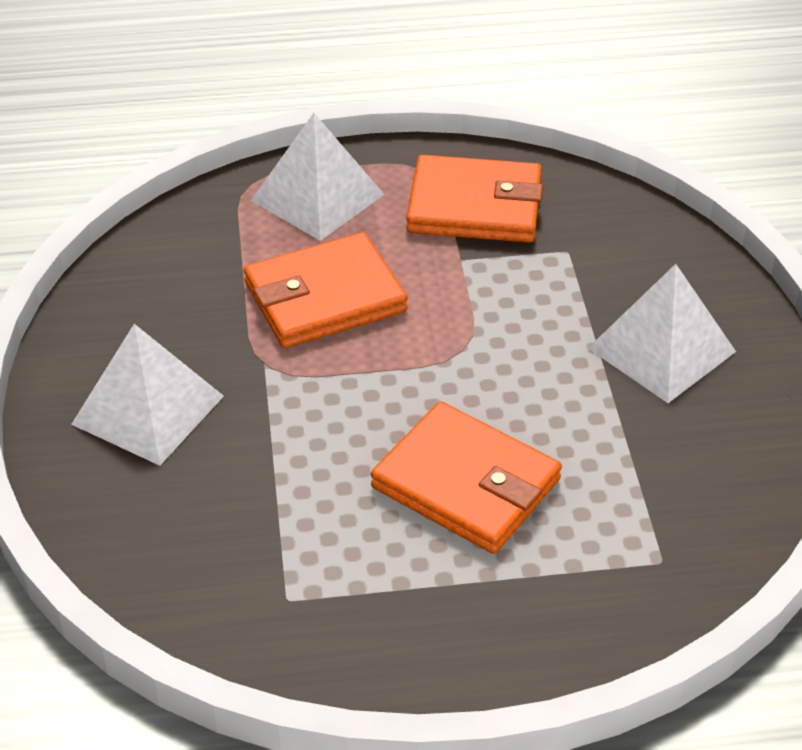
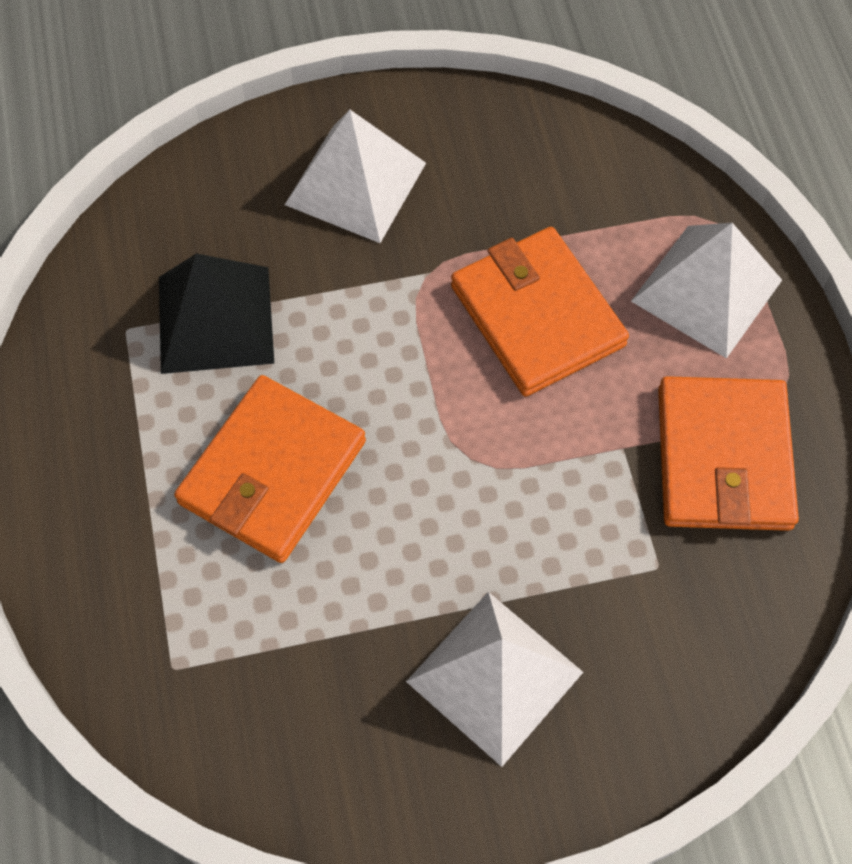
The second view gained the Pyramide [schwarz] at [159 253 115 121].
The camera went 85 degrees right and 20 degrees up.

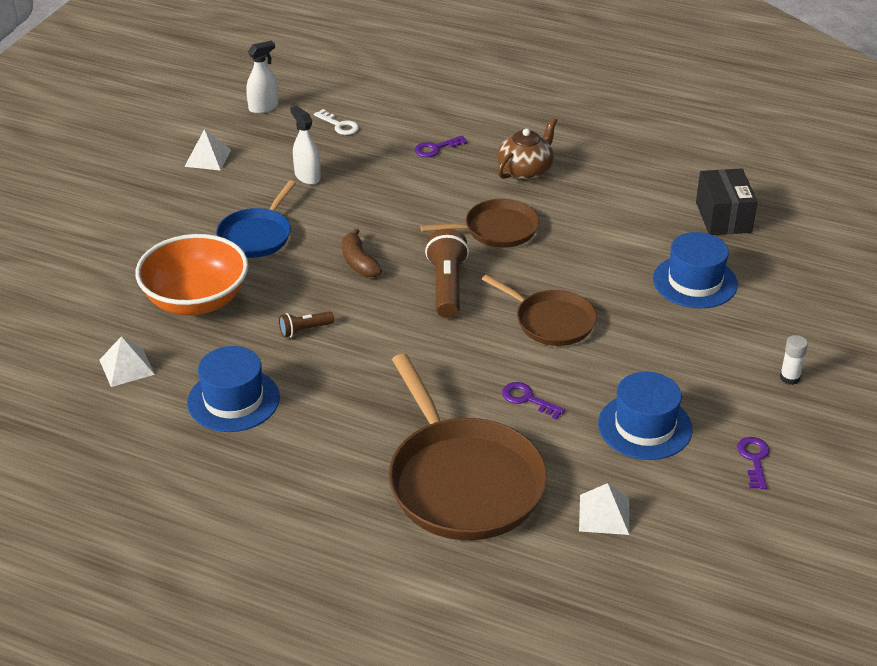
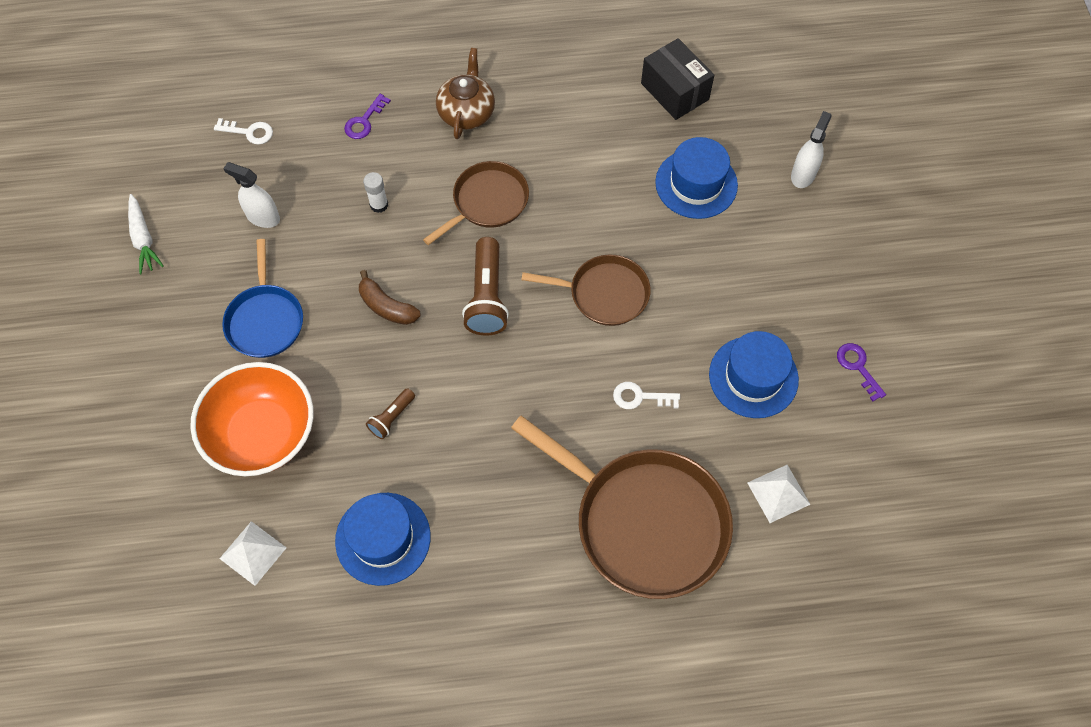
The Sprühflasche [weiß] ended up elsewhere, having gone from [246 41 33 73] to [791 111 41 77].
The Klebestift [weiß] ended up elsewhere, having gone from [780 335 28 50] to [363 172 25 41].
Where the Pyramide [weiß] stood at [184 129 47 41], the Karotte [weiß] came to stand at [128 194 36 80].
What was the Schlüssel [lila] at [502 382 63 38] turned into the Schlüssel [weiß] at [613 382 67 27].
The Taschenlampe [braun] at [425 229 44 89] ended up facing another way, 150 degrees counterclockwise from before.
The camera went 30 degrees left and 25 degrees up.

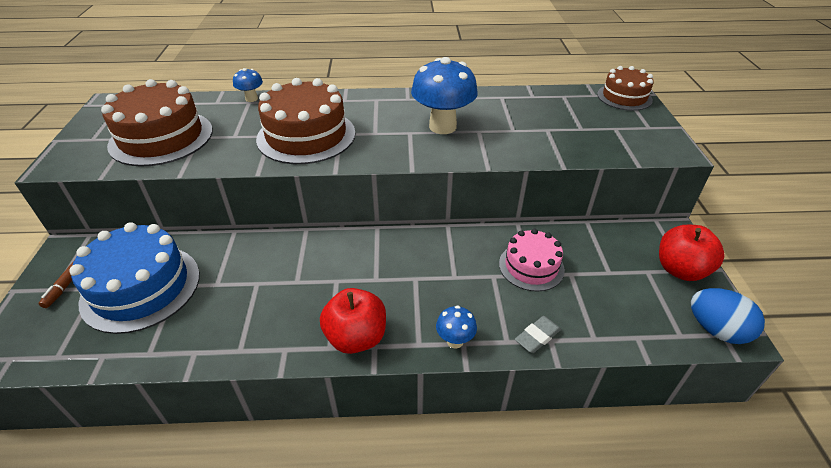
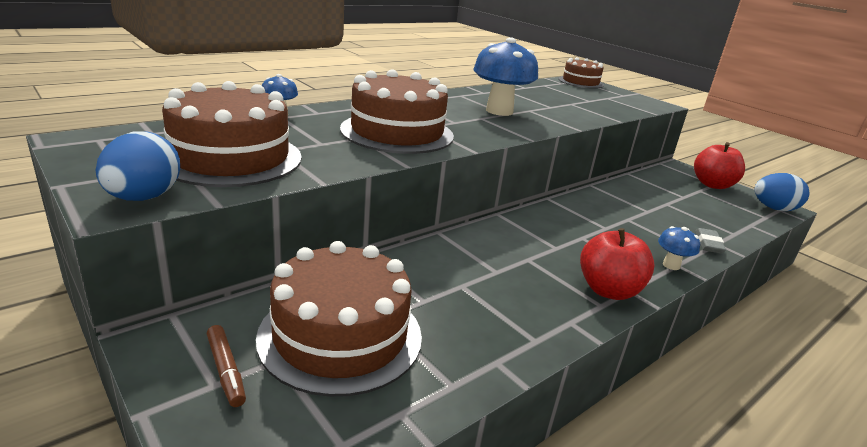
The second view lost the Kuchen [rosa] at [499 229 66 62].
The second view gained the Ei [blau] at [96 131 84 70].
What was the Kuchen [blau] at [69 222 131 112] turned into the Kuchen [braun] at [256 241 166 156].
The camera went 40 degrees left and 15 degrees down.

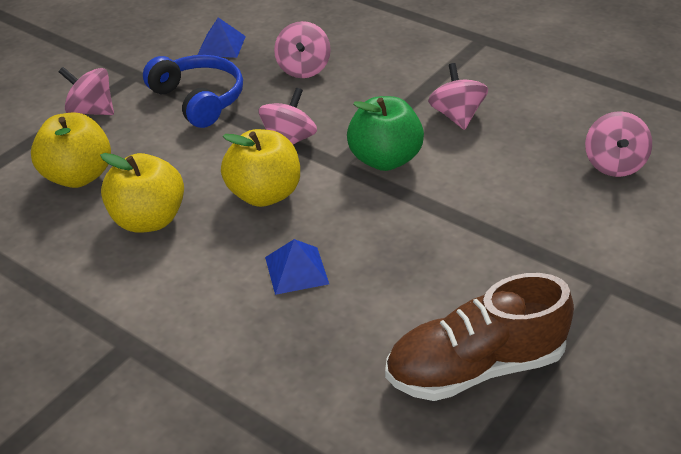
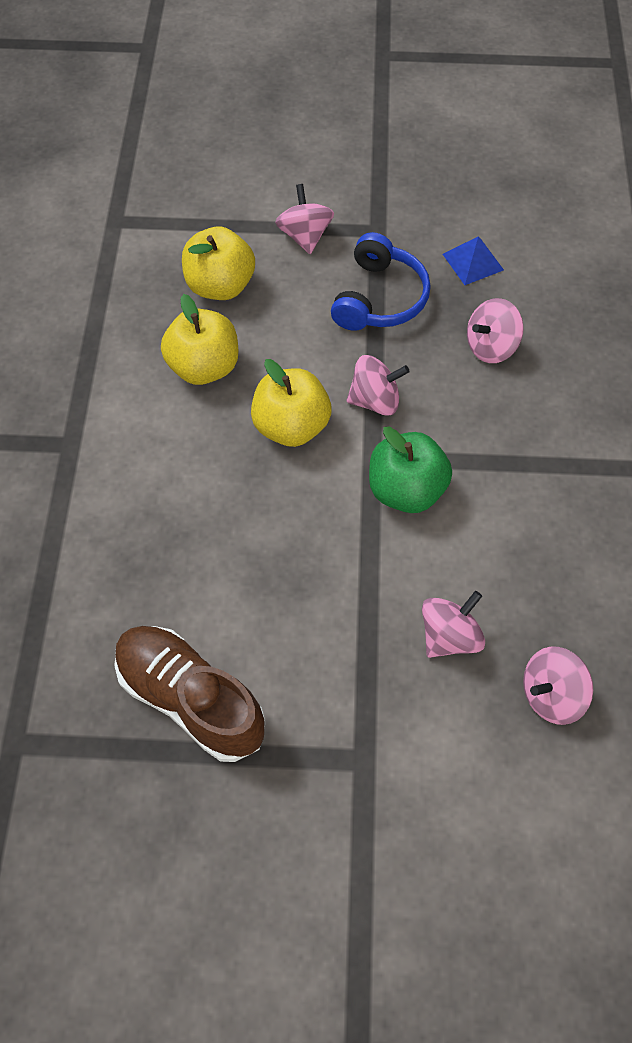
The second view lost the Pyramide [blau] at [265 239 64 56].
The Kreisel [rosa] ended up elsewhere, having gone from [428 63 60 67] to [422 591 63 67].
The camera went 55 degrees right and 20 degrees up.

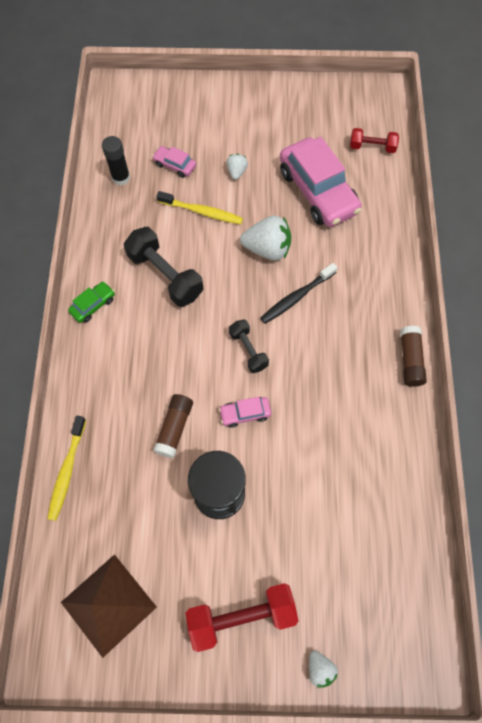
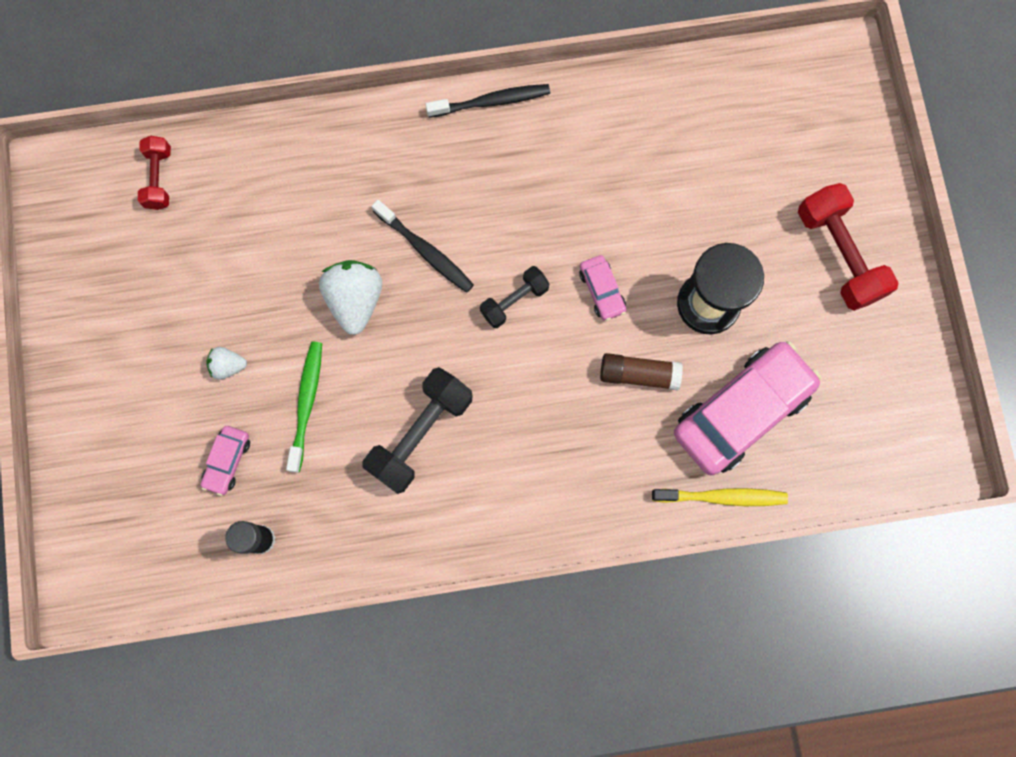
The second view lost the Pyramide [braun] at [61 554 96 104].
The second view lost the Auto [grün] at [68 282 47 41].
The second view lost the Erdbeere [weiß] at [309 651 29 37].
The Auto [rosa] ended up elsewhere, having gone from [280 137 82 90] to [674 341 147 134].
Where the Klebestift [braun] stood at [400 326 27 61], the Zahnbürste [schwarz] came to stand at [425 84 125 34].
What was the Zahnbürste [gelb] at [156 191 87 33] turned into the Zahnbürste [grün] at [286 342 36 131].
The camera went 100 degrees left and 10 degrees up.

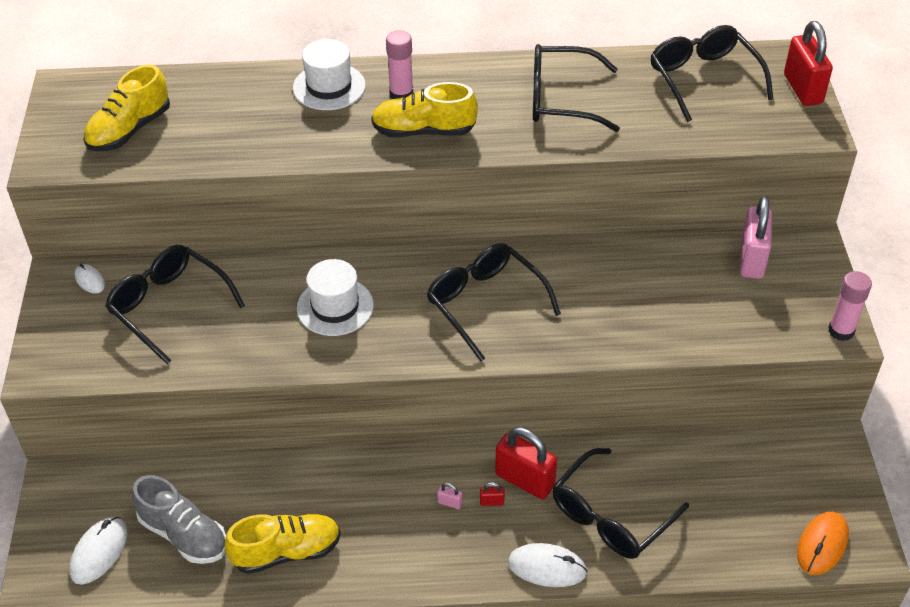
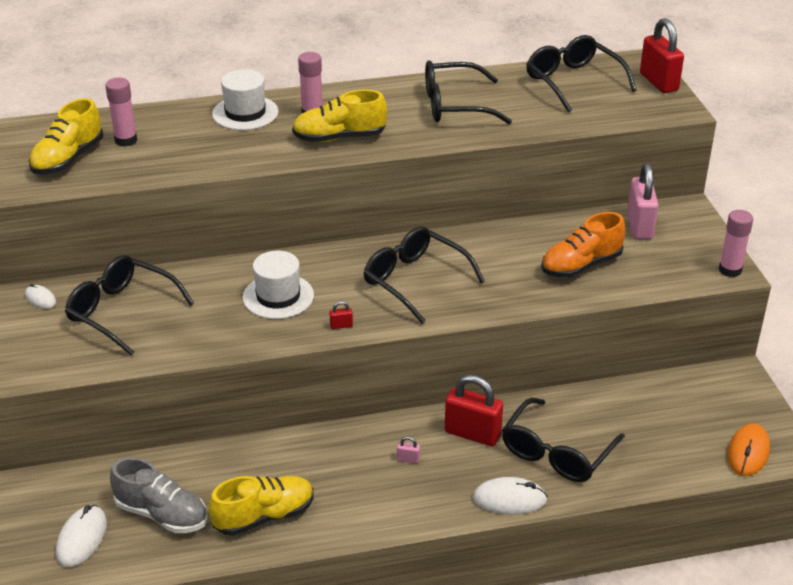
The second view gained the Klebestift [rosa] at [105 78 32 69].
The second view gained the Schuh [orange] at [541 212 85 66].
The Vorhängeschloss [rot] ended up elsewhere, having gone from [480 482 25 24] to [329 301 24 28].
The camera went 10 degrees left and 10 degrees down.

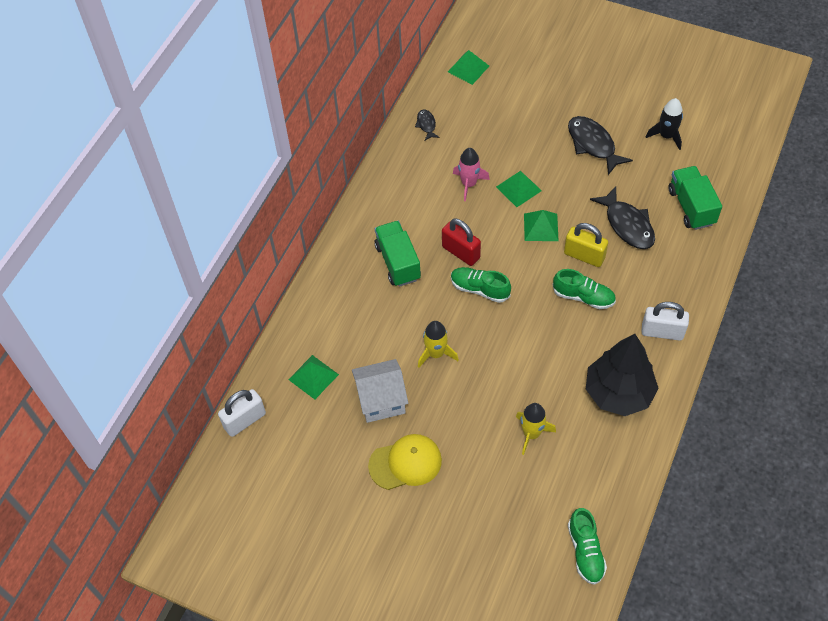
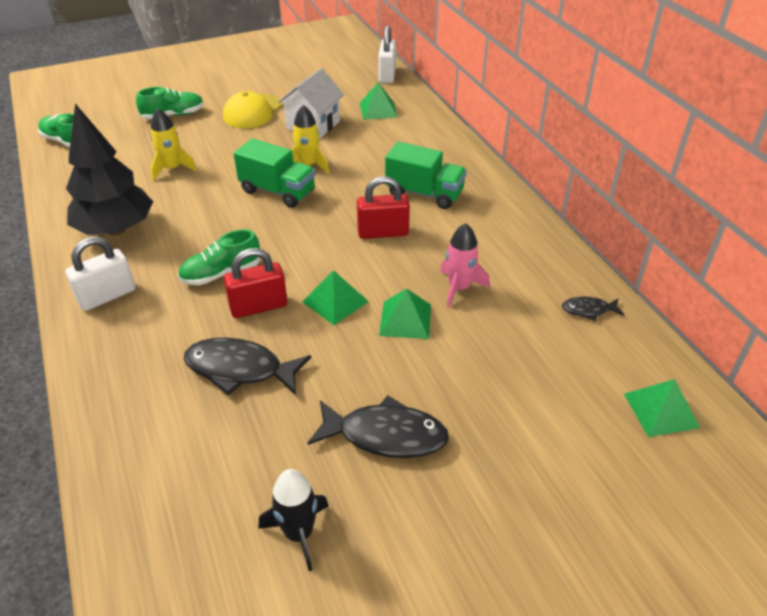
The Schuh [grün] ended up elsewhere, having gone from [451 267 60 36] to [136 87 68 32].
The Lastwagen [grün] ended up elsewhere, having gone from [668 166 54 64] to [234 138 81 70].
What was the Vorhängeschloss [gelb] at [564 223 44 44] turned into the Vorhängeschloss [rot] at [223 248 64 70].
The Fisch [schwarz] at [415 109 25 32] ended up facing another way, 150 degrees clockwise from before.
The camera went 130 degrees right and 15 degrees down.

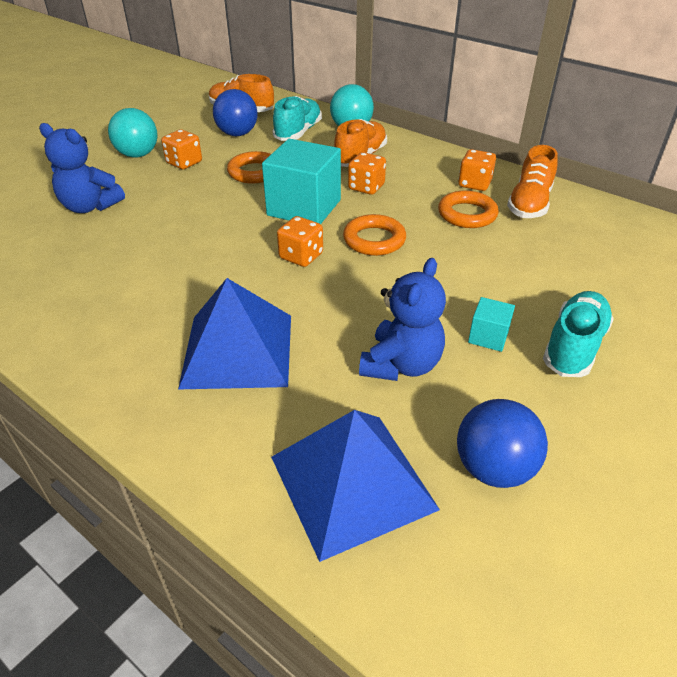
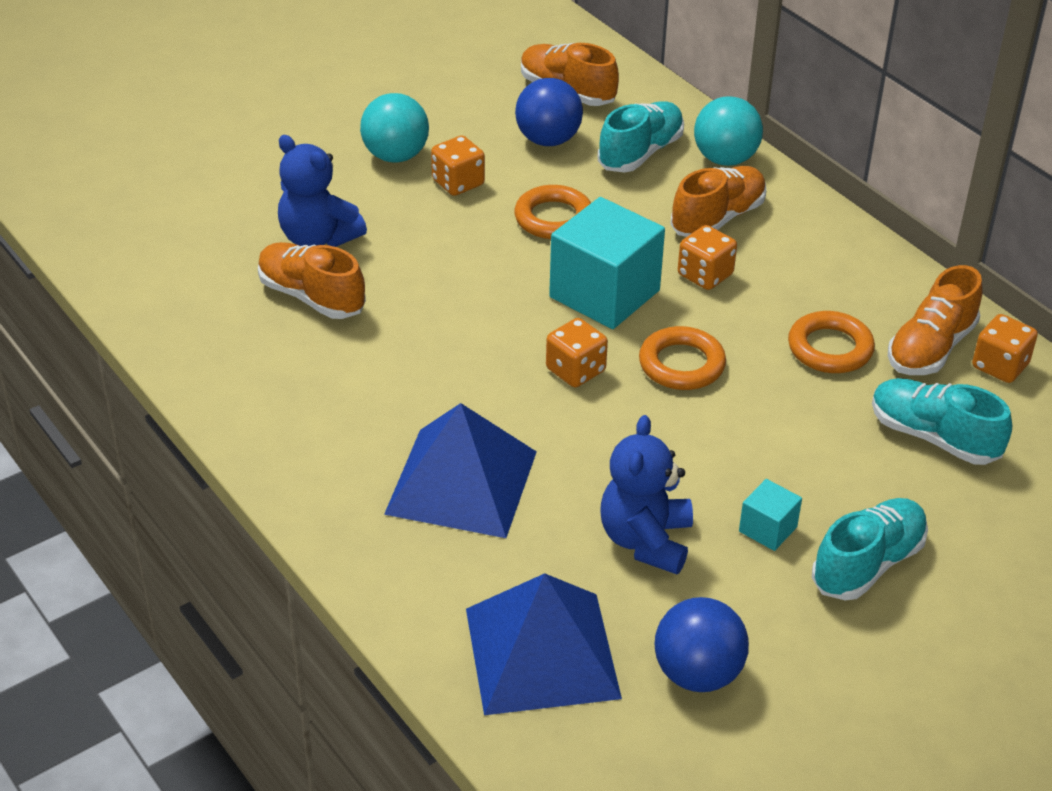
The second view gained the Schuh [orange] at [258 242 108 77].
The second view gained the Schuh [türkis] at [872 378 140 87].
The Spielwürfel [orange] ended up elsewhere, having gone from [458 149 38 42] to [972 314 66 69].
The Teddybär [blau] at [359 258 87 123] ended up facing another way, 150 degrees clockwise from before.
The camera went 15 degrees right and 0 degrees up.

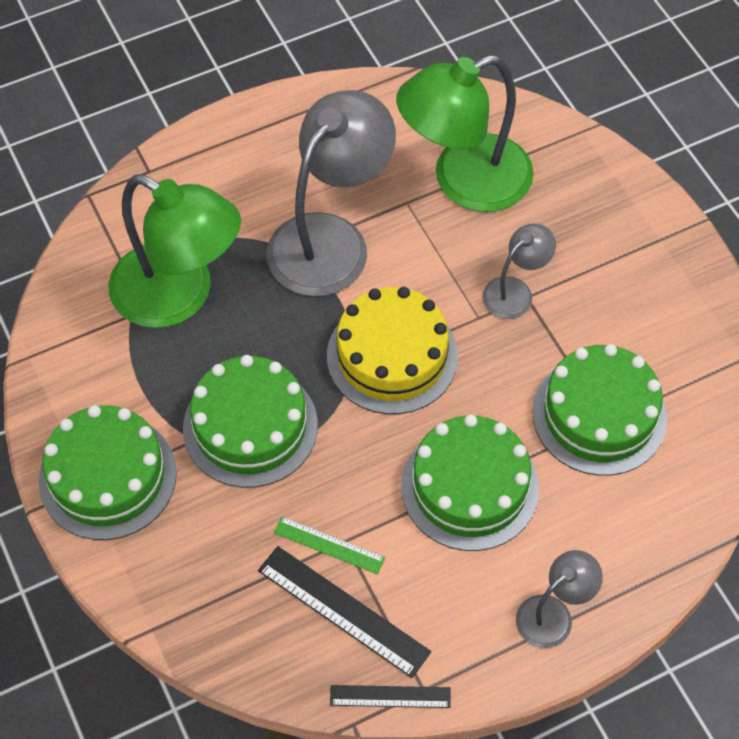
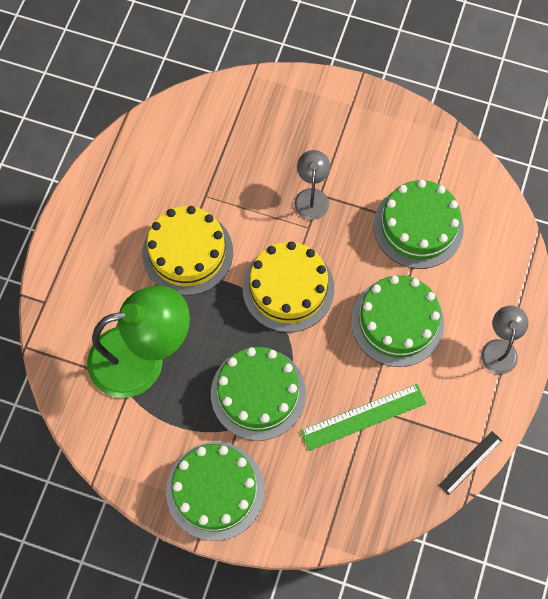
The second view lost the Lineal [schwarz] at [258 546 173 132].
The second view lost the Lampe [grün] at [396 55 138 157].
Where the Lampe [grau] stood at [266 90 130 206], the Kuchen [gelb] came to stand at [142 206 91 90].
The size of the Lineal [grün] at [274 516 111 59] changed by a factor of 1.64.
The camera went 45 degrees left and 10 degrees up.

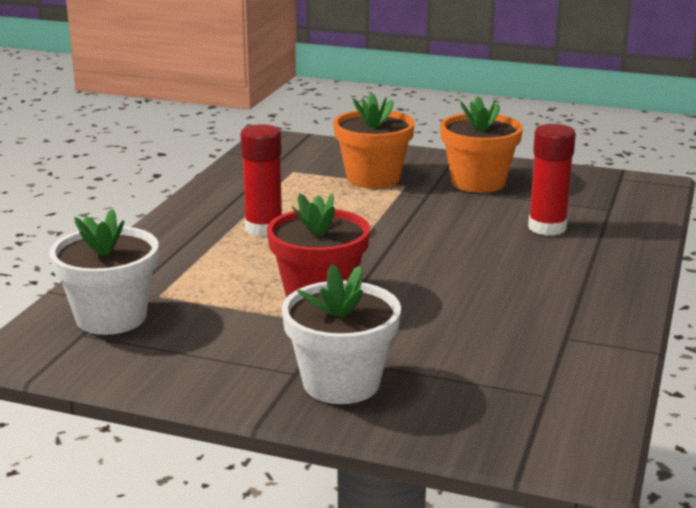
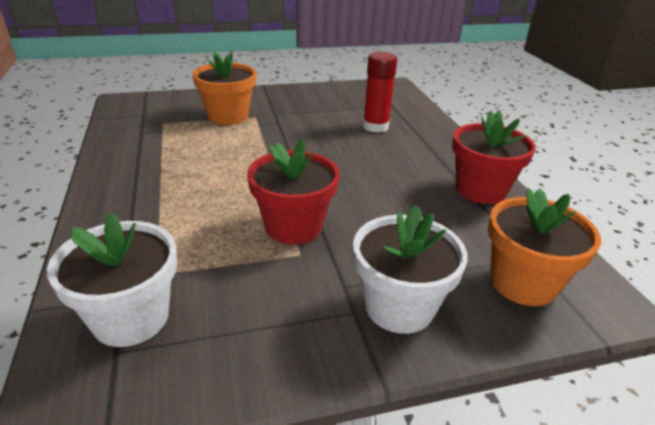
The second view lost the Klebestift [rot] at [240 124 42 113].
The second view gained the Blumentopf [rot] at [452 110 84 94].
The Blumentopf [orange] ended up elsewhere, having gone from [440 96 83 97] to [488 188 113 118].
The camera went 35 degrees left and 10 degrees up.

